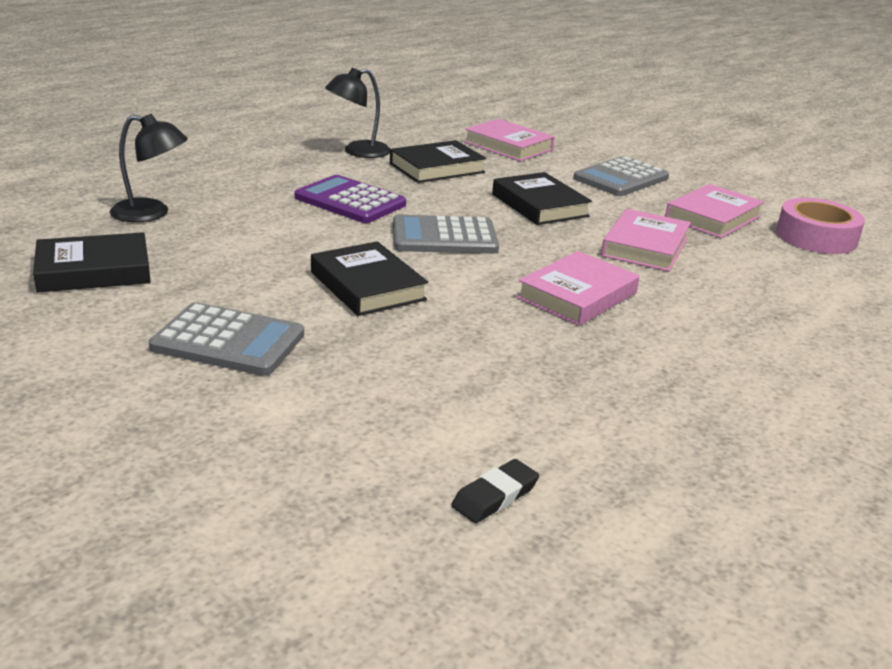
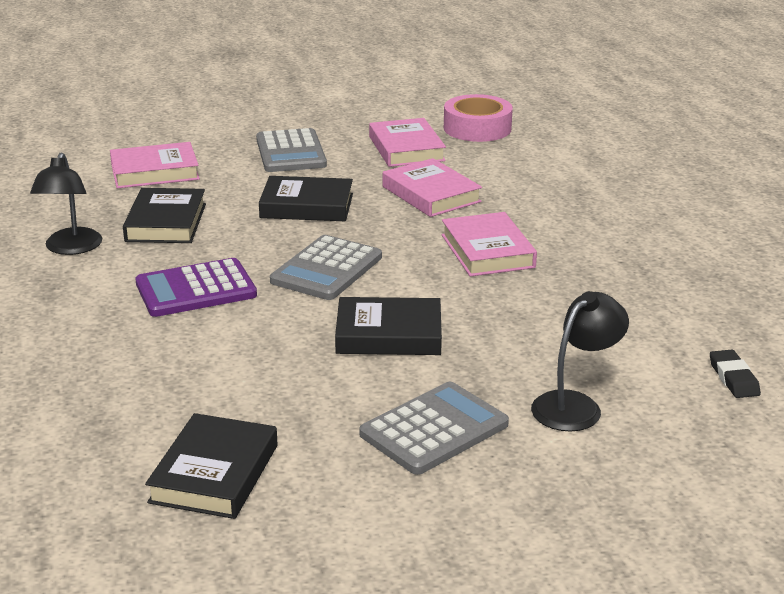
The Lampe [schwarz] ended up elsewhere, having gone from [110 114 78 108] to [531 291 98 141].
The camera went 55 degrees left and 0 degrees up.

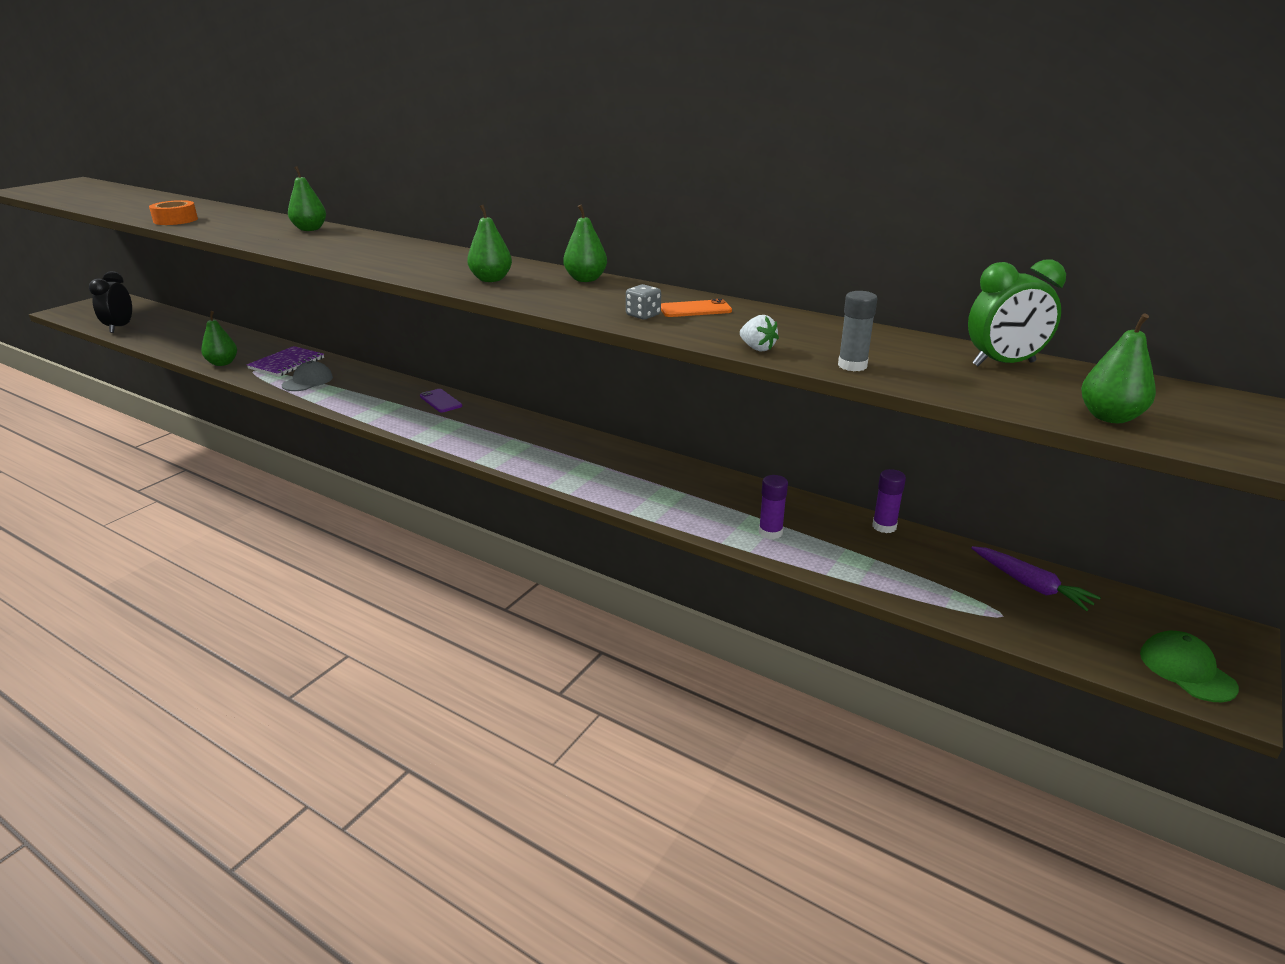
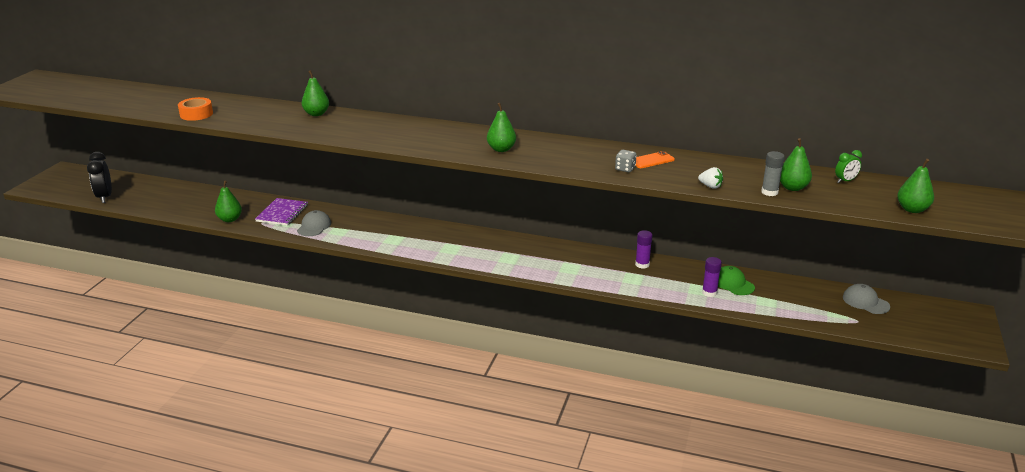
The second view lost the Handy [lila] at [420 389 42 24].
The Birne [grün] ended up elsewhere, having gone from [563 205 44 77] to [780 138 32 53].
The Klebestift [lila] ended up elsewhere, having gone from [872 469 34 64] to [635 230 18 39].
The Kappe [grün] ended up elsewhere, having gone from [1140 631 99 71] to [718 266 37 29].
Where the Karotte [lila] stood at [971 546 130 65], the Kappe [grau] came to stand at [843 284 47 30].
The size of the Wecker [grün] at [968 259 98 107] changed by a factor of 0.56.
The camera went 15 degrees left and 0 degrees up.

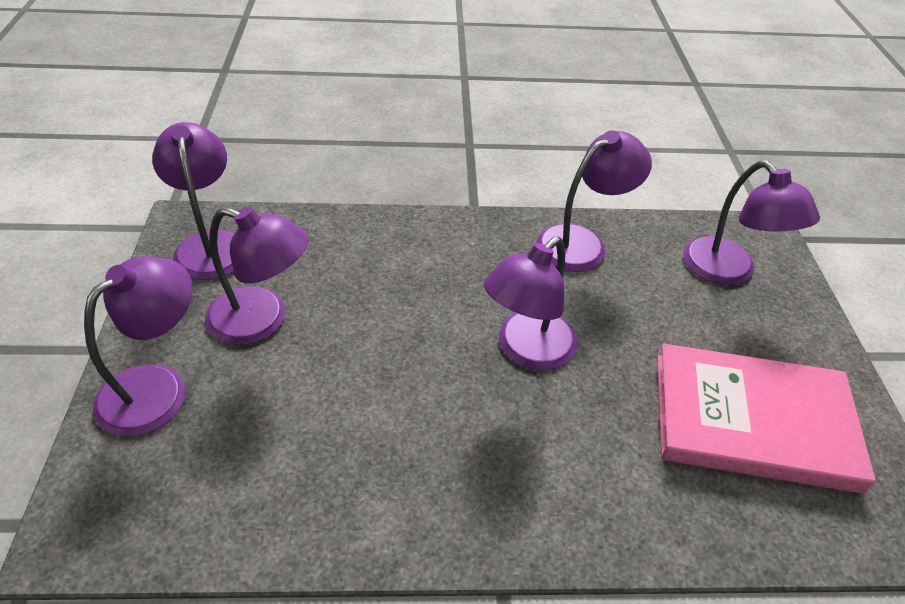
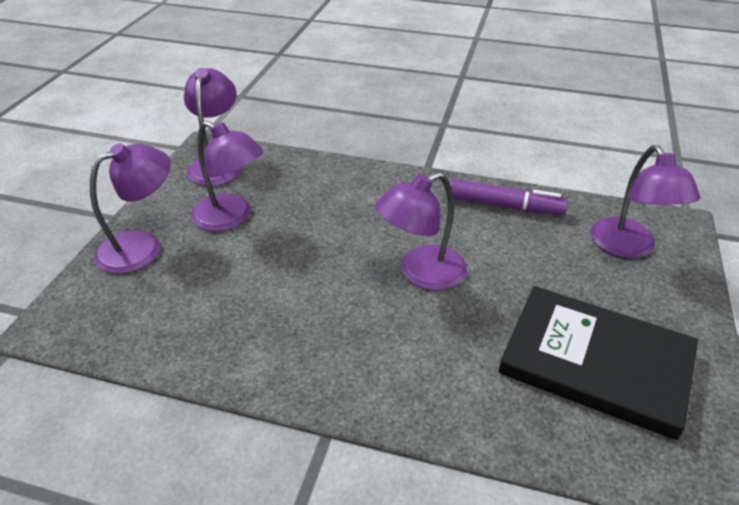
Where the Lampe [lila] stood at [536 130 116 142], the Filzstift [lila] came to stand at [450 179 118 36].
What was the Buch [rosa] at [657 344 219 150] turned into the Buch [schwarz] at [499 286 199 154].
The camera went 20 degrees right and 5 degrees down.

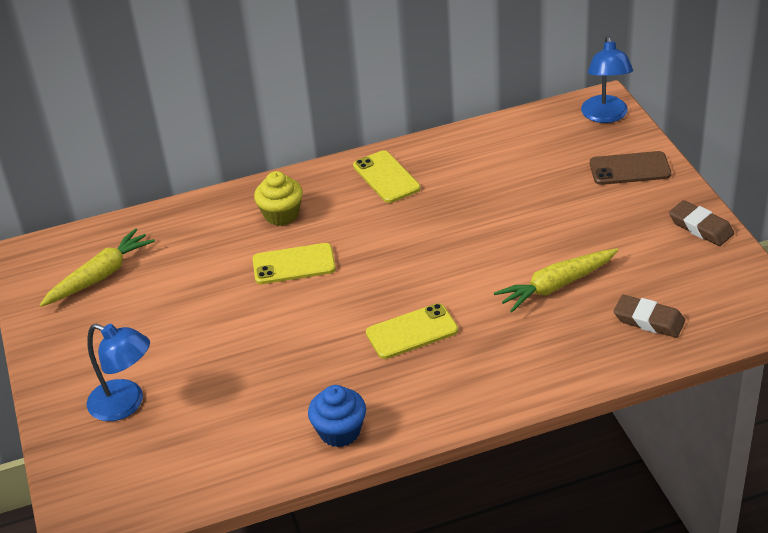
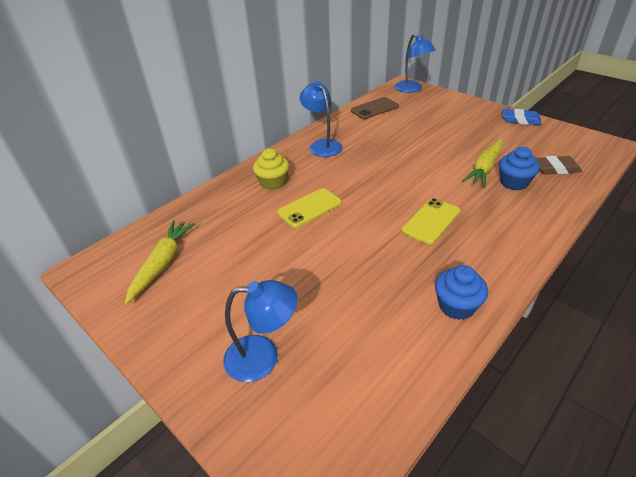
The second view gained the Muffin [blau] at [499 147 41 43].
The Handy [braun] ended up elsewhere, having gone from [590 151 81 34] to [351 97 48 22].
Where the Handy [gelb] stood at [353 150 68 53], the Lampe [blau] came to stand at [300 81 43 76].
What was the Radiergummi [braun] at [669 200 65 46] turned into the Radiergummi [blau] at [502 109 40 16].
The camera went 30 degrees left and 0 degrees up.

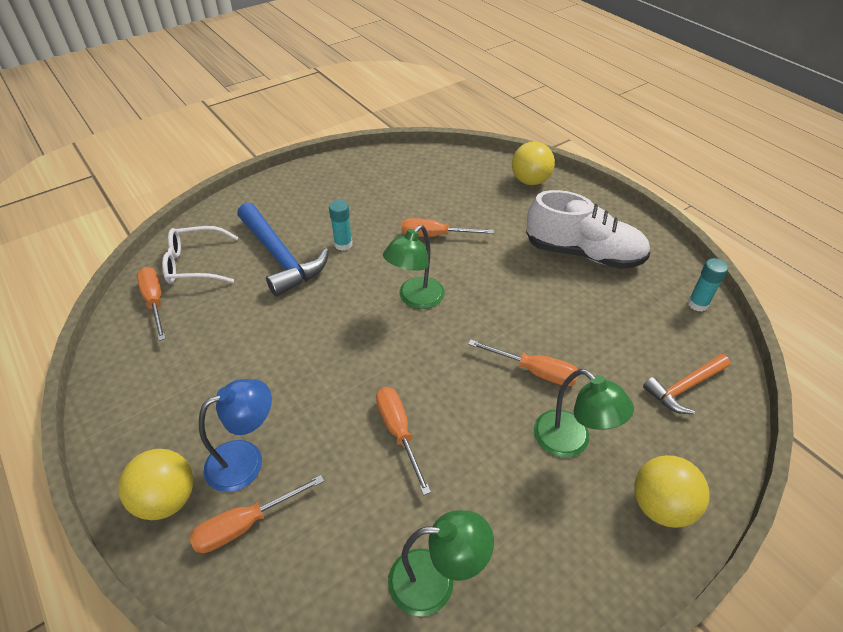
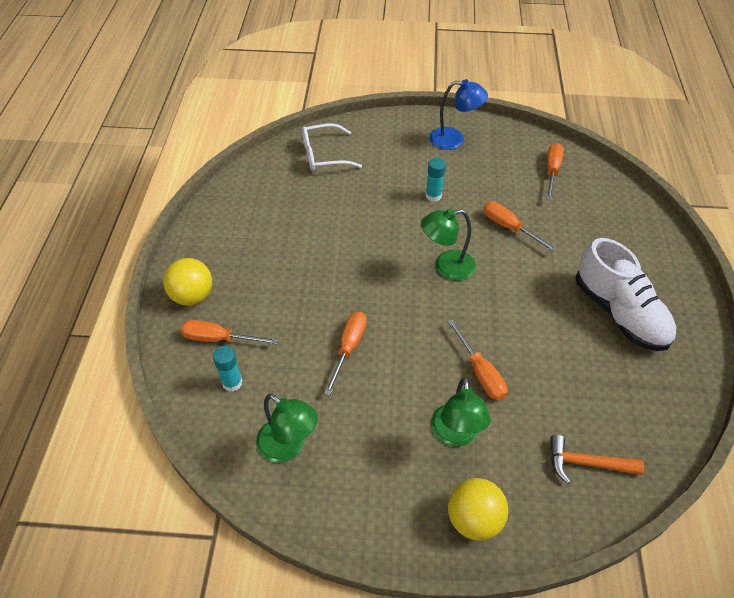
The second view lost the Hammer [blau] at [237 202 92 95].
The second view lost the Ball [gelb] at [512 141 43 44].
The Schraubenzieher [orange] ended up elsewhere, having gone from [137 267 29 74] to [546 143 18 57].
The Lampe [blau] ended up elsewhere, having gone from [199 379 73 113] to [429 79 59 71].
The Klebestift [türkis] ended up elsewhere, having gone from [688 258 40 54] to [213 346 29 46].
The Brille [weiß] at [162 226 77 58] ended up facing another way, 45 degrees counterclockwise from before.
The camera went 40 degrees right and 5 degrees up.

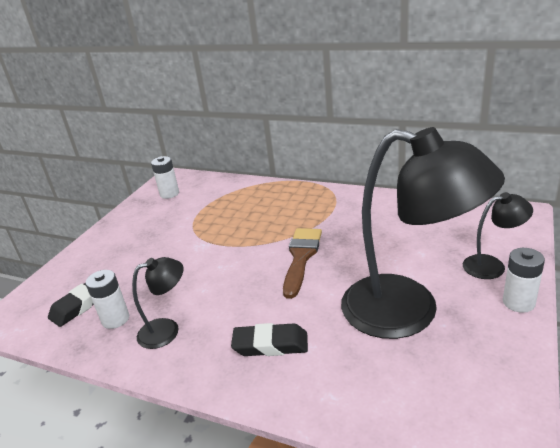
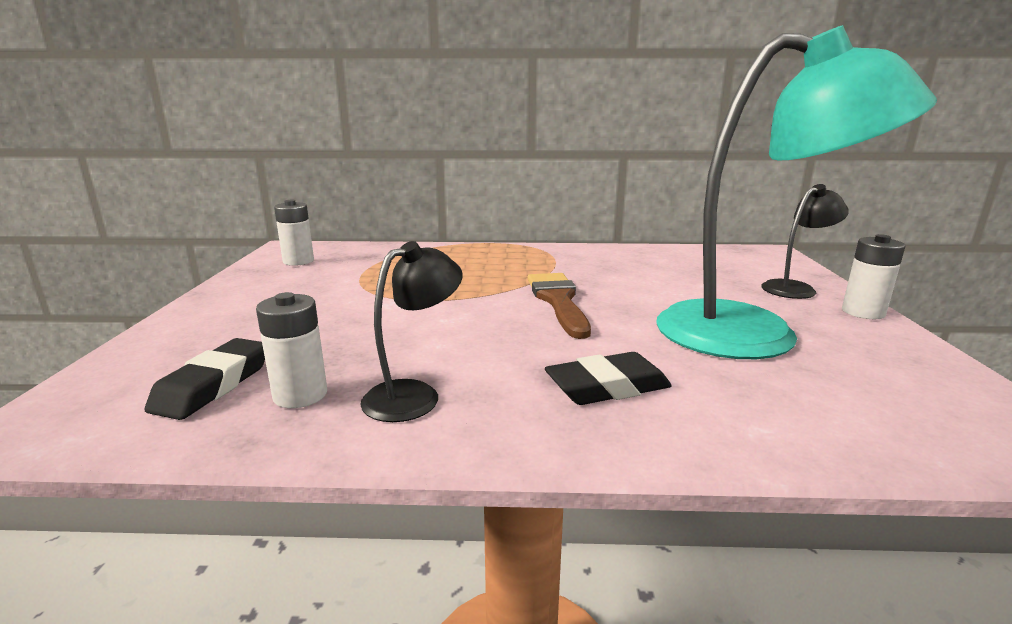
What was the Lampe [schwarz] at [341 127 164 212] turned into the Lampe [türkis] at [656 25 281 334].
The camera went 25 degrees left and 10 degrees down.

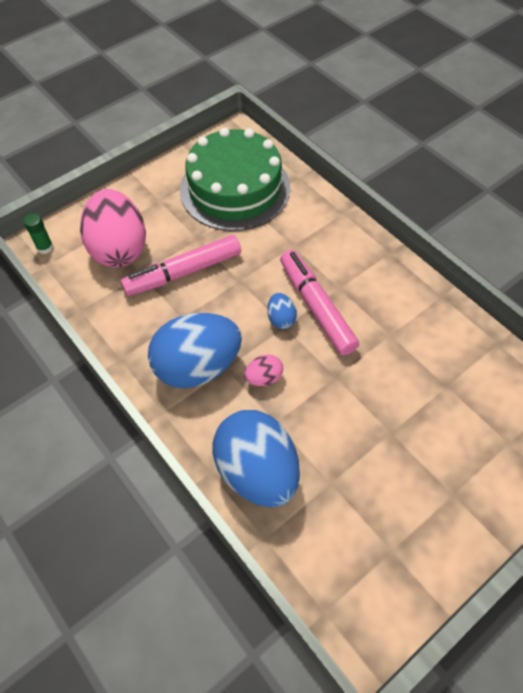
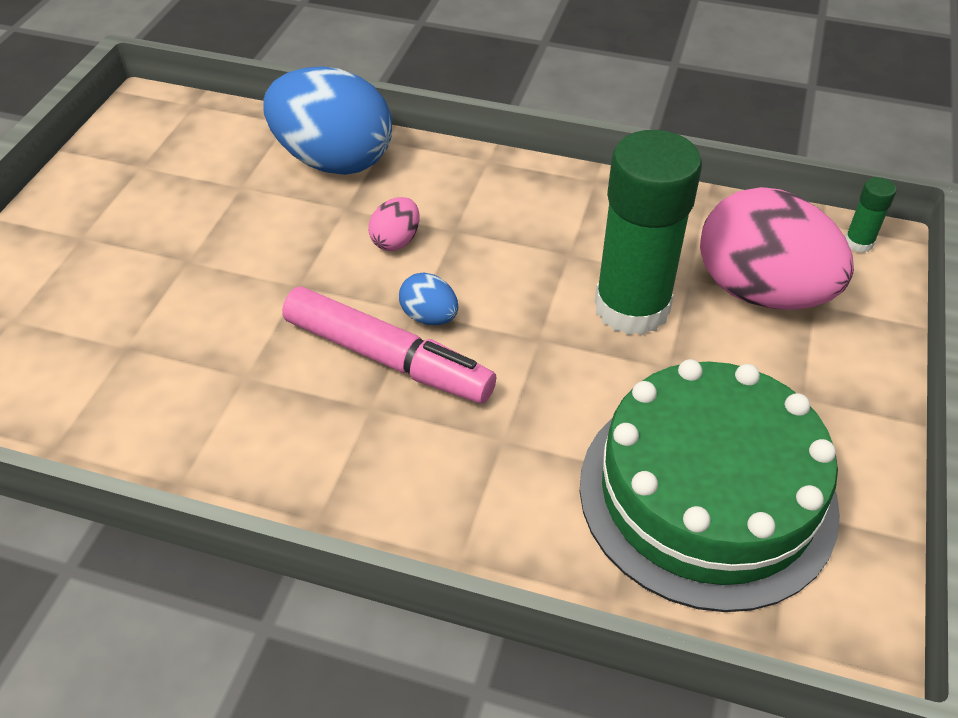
The second view lost the Ei [blau] at [148 313 94 75].
Where the Filzstift [rosa] stood at [121 235 120 61], the Klebestift [grün] came to stand at [594 130 108 205].
The camera went 145 degrees right and 10 degrees down.

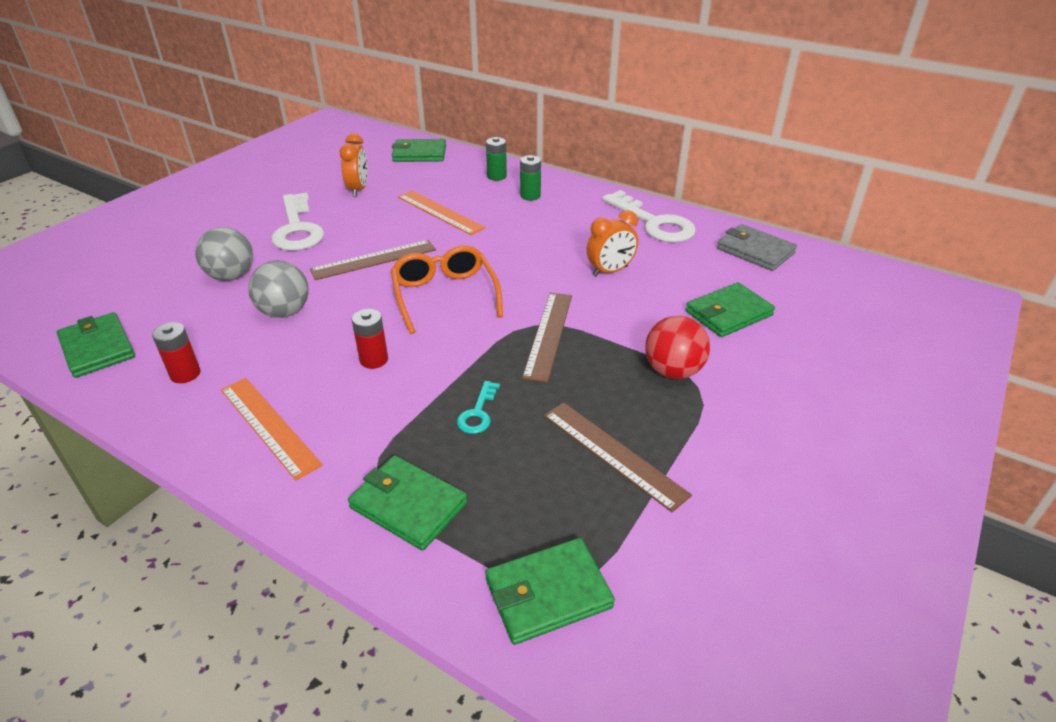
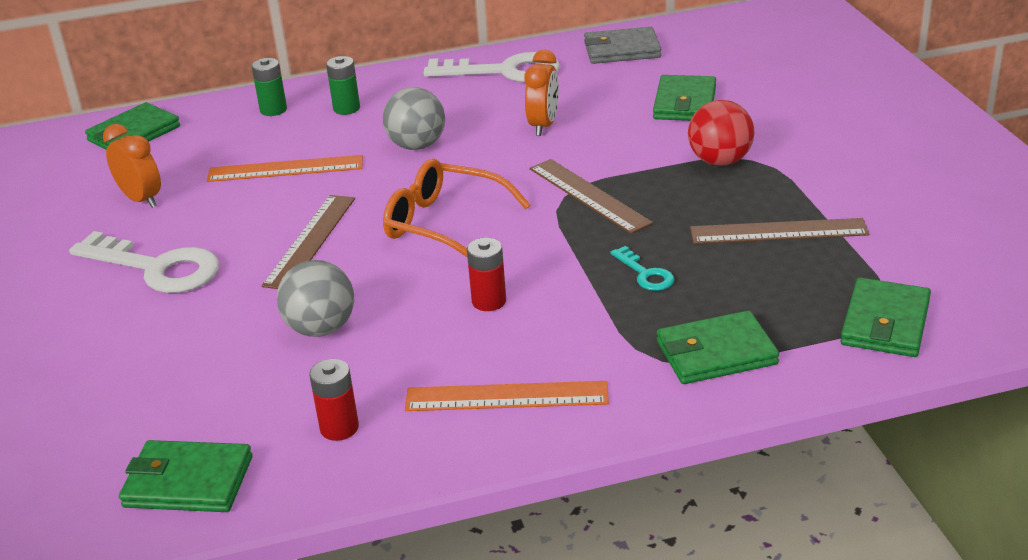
The Ball [grau] ended up elsewhere, having gone from [195 227 58 54] to [383 87 62 63].
The camera went 45 degrees left and 5 degrees down.

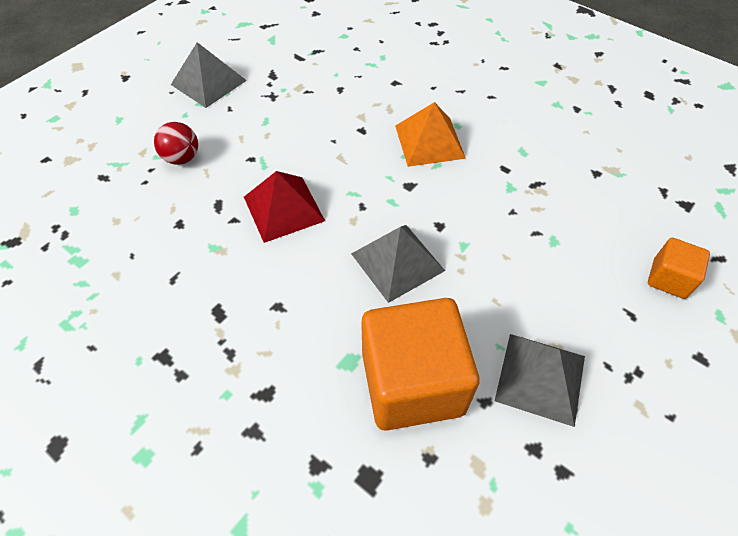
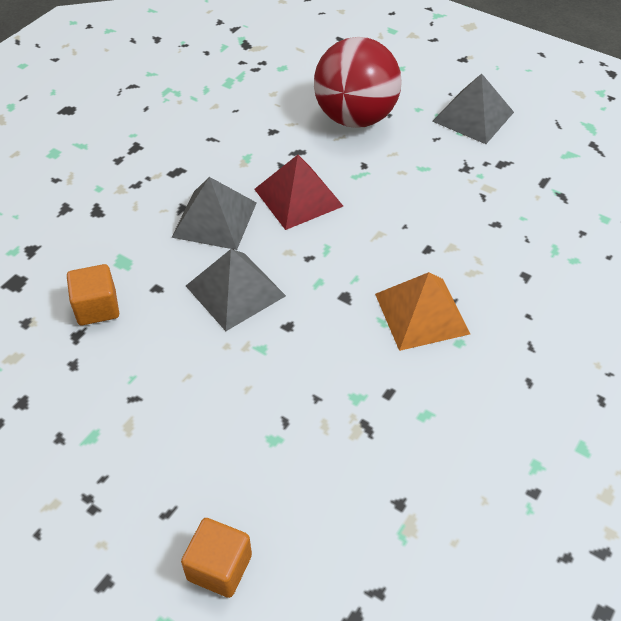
The Pyramide [grau] ended up elsewhere, having gone from [495 334 90 93] to [171 177 86 73].
The size of the Ball [rot] at [154 122 44 43] changed by a factor of 2.05.
The size of the Kubus [orange] at [361 298 118 133] changed by a factor of 0.49.
The camera went 85 degrees right and 5 degrees down.

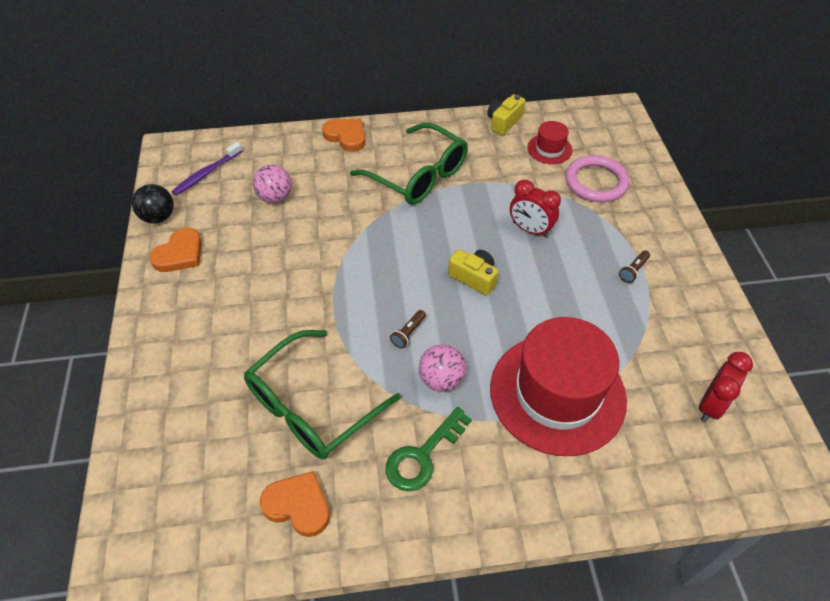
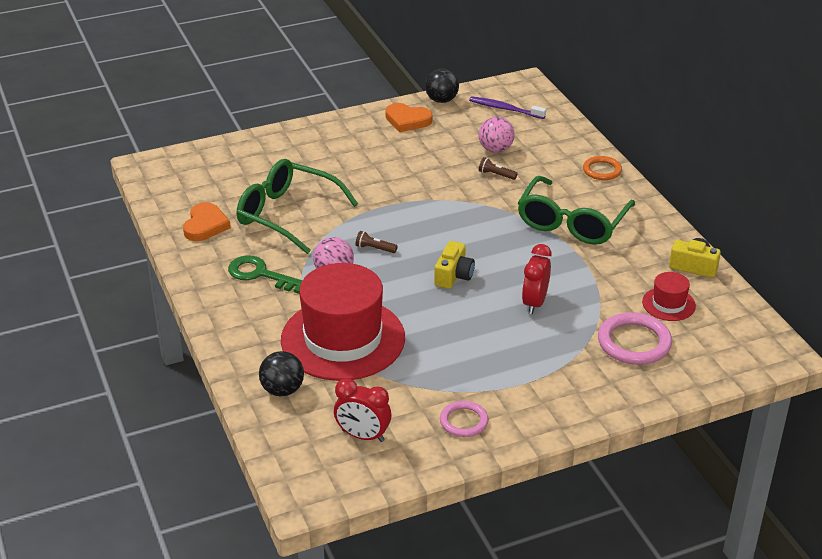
The second view gained the Ball [schwarz] at [259 351 45 45].
The second view gained the Ring [rosa] at [440 401 48 36].
The Taschenlampe [braun] ended up elsewhere, having gone from [619 250 31 33] to [479 157 38 23].
Where the Herz [orange] stood at [322 118 43 34], the Ring [orange] came to stand at [583 156 39 24].
The camera went 75 degrees right and 15 degrees down.

